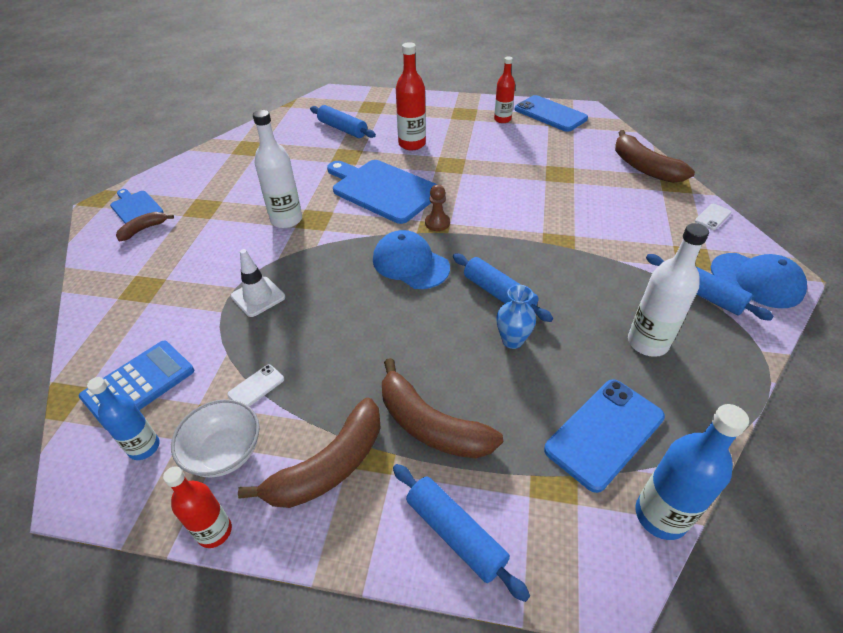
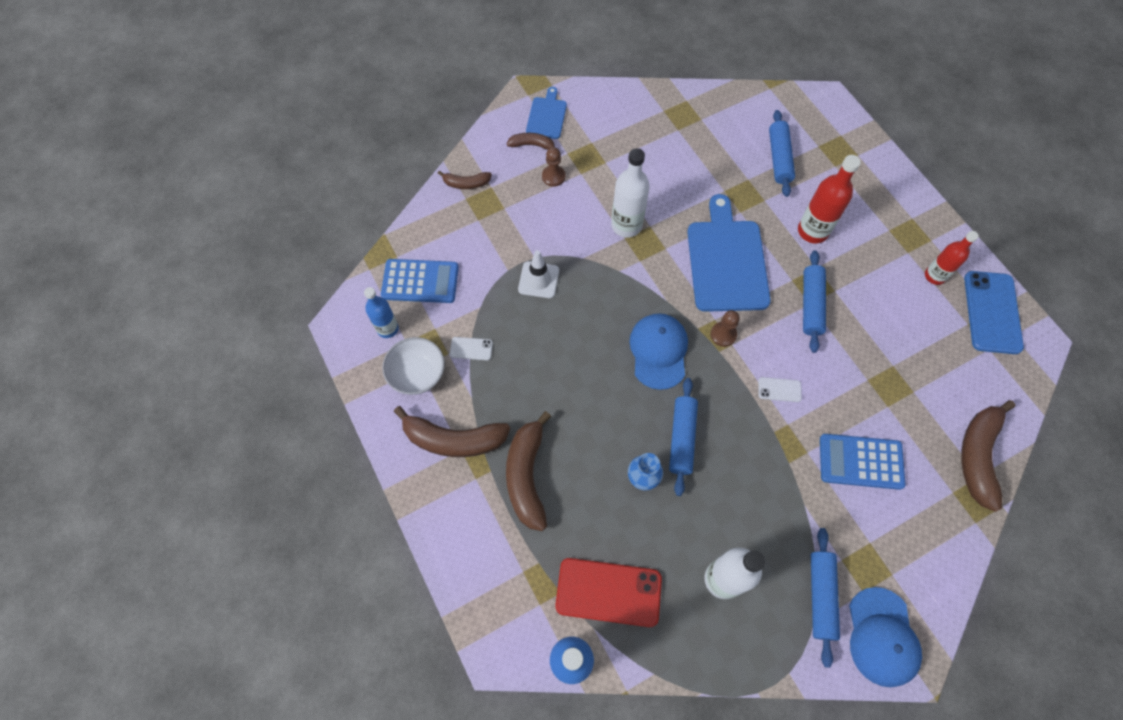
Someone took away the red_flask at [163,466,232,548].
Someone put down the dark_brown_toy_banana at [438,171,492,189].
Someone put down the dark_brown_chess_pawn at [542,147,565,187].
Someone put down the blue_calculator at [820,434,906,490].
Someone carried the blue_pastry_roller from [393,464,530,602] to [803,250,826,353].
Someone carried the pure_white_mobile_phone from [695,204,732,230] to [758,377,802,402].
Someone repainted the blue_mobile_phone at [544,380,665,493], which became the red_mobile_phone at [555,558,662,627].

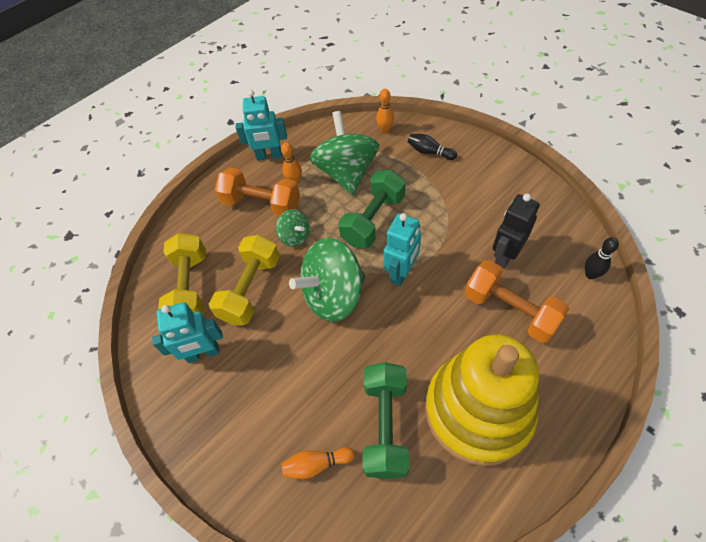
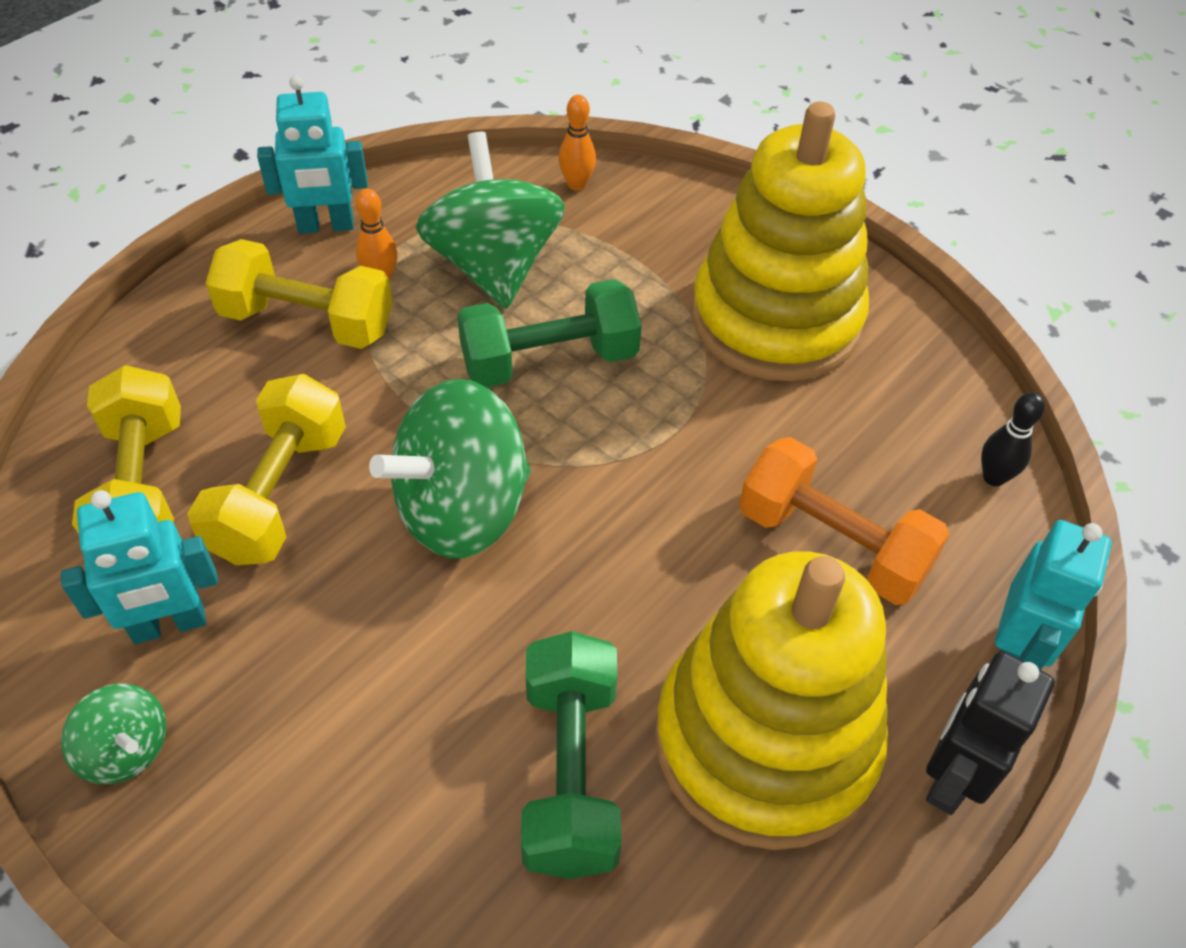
Someone took away the orange_tenpin at [281,447,355,479].
Someone took away the black_tenpin at [408,134,457,160].
Someone put down the golden_ring_stacker at [692,101,869,381].
Someone carried the emerald_spinning_top from [276,209,310,247] to [61,684,167,784].
Someone carried the teal_robot from [384,213,421,286] to [995,520,1112,670].
Someone carried the black_robot from [493,193,540,269] to [926,651,1055,815].
Someone repainted the orange_hand_weight at [215,168,300,216], which became the golden_hand_weight at [206,239,393,349].
Someone rotated the emerald_hand_weight at [338,170,405,248] by 45 degrees clockwise.

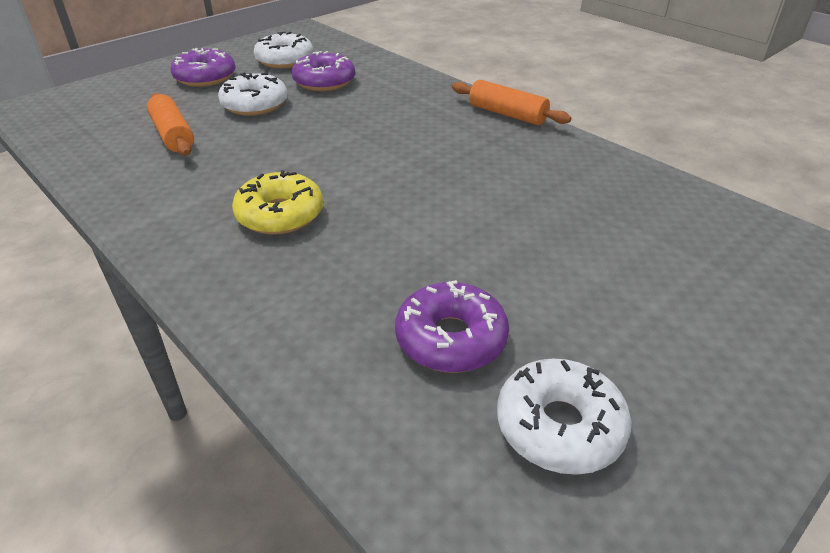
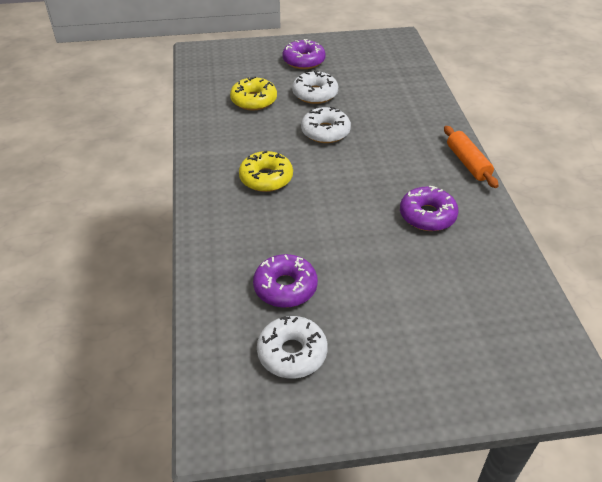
Someone carried the pure_white_glazed_donut from [254,32,313,68] to [301,107,351,143].
Someone carried the purple_glazed_donut from [292,51,355,91] to [400,186,459,231].
Someone swapped the orange_pastry_roller at [147,93,194,156] for the golden_glazed_donut at [230,77,277,110].

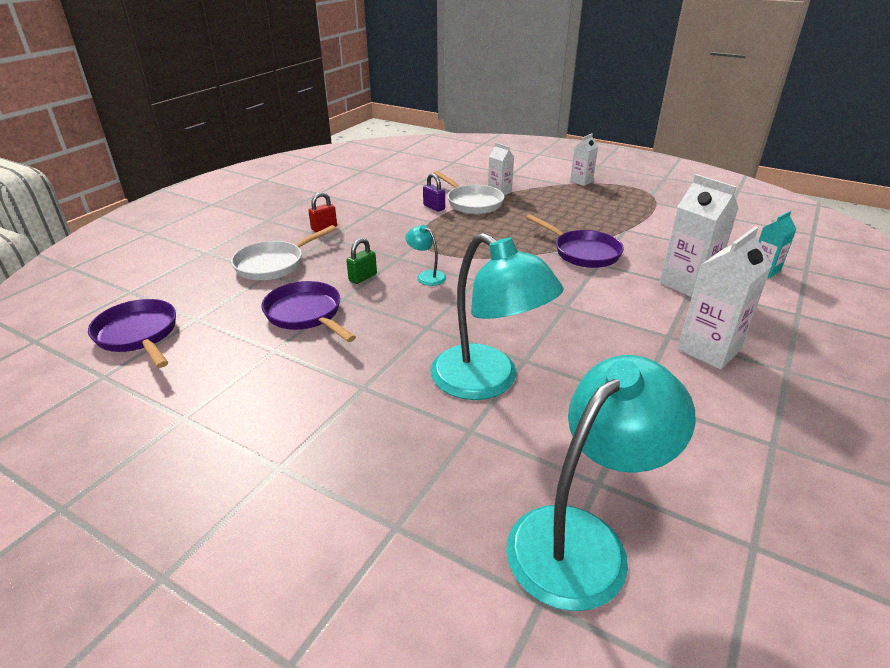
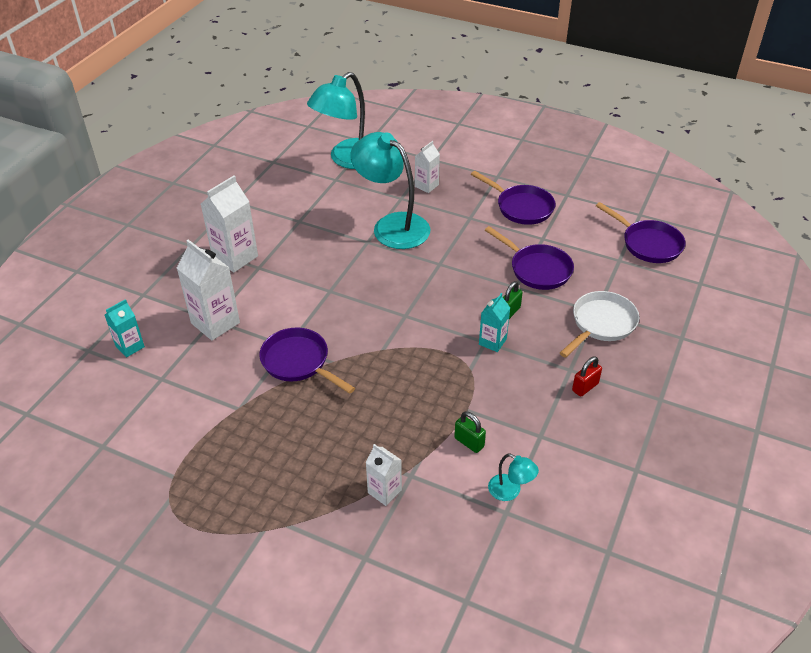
Someone took away the pure_white_skillet at [433,171,504,214].
Someone put down the purple_skillet at [471,171,555,225].
Someone put down the teal_juice_carton at [479,293,510,352].
Someone carried the teal_reading_lamp from [405,225,447,286] to [488,453,539,501].
Someone carried the pure_white_juice_carton from [570,133,598,186] to [415,141,440,193].
Someone repainted the purple_lock at [423,173,445,211], which became the emerald_lock at [454,411,486,453].

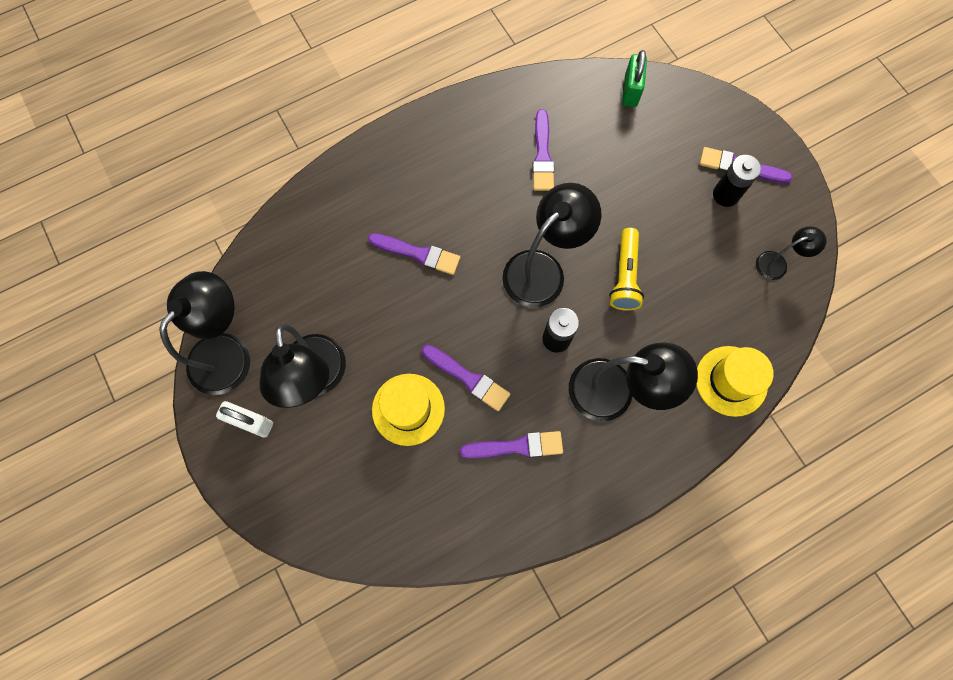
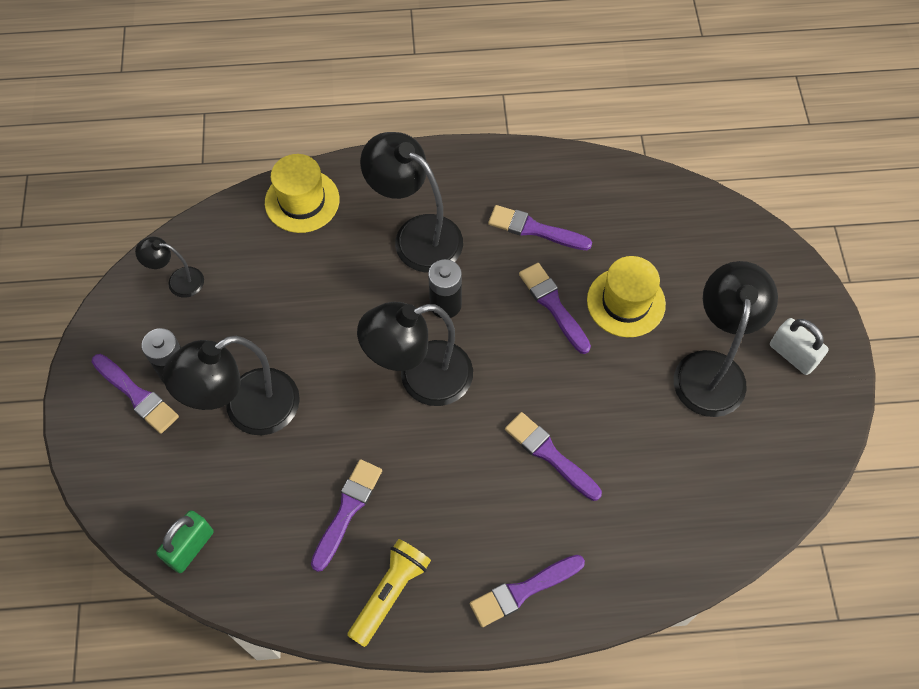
Someone put down the purple_brush at [470,555,585,627].
Someone carried the black_reading_lamp from [159,271,250,395] to [163,336,300,435].
Someone carried the golden_flashlight from [609,228,644,311] to [347,539,431,647].

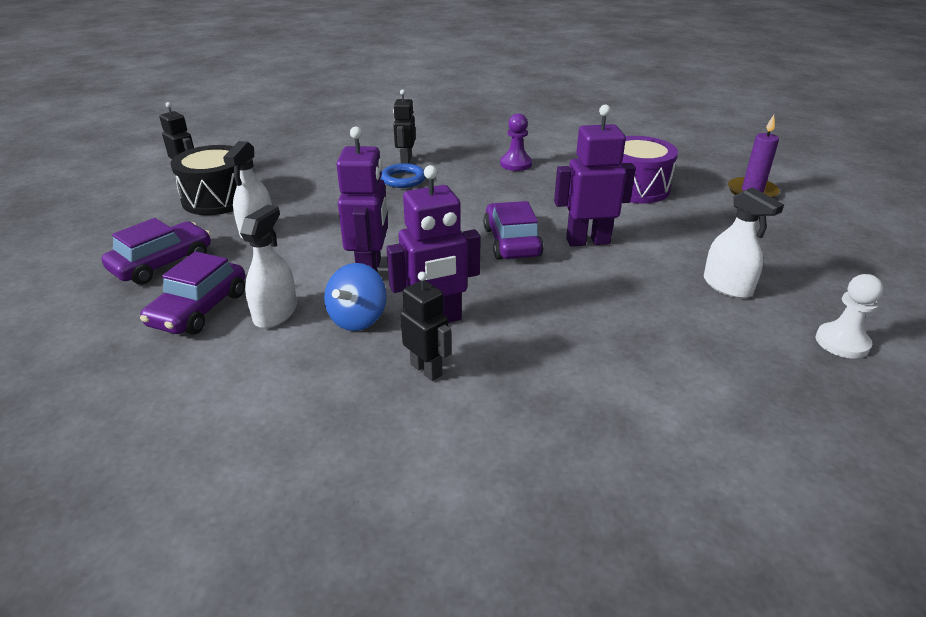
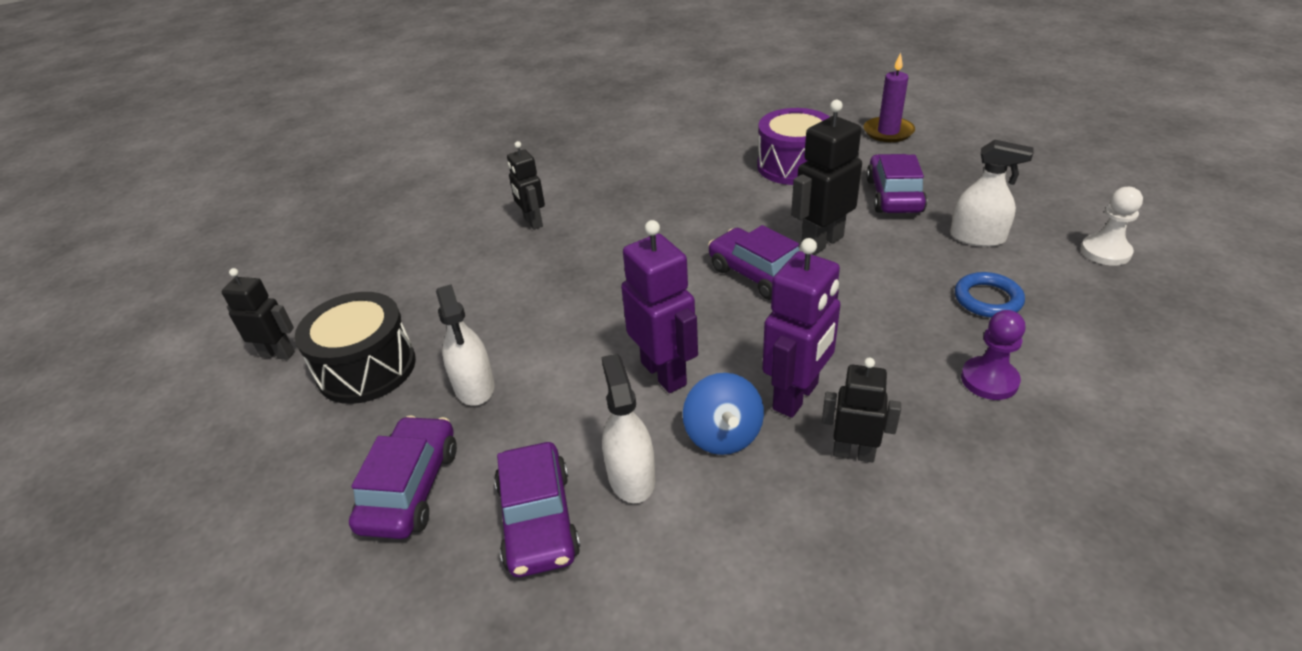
Someone put down the purple_toy_car at [866,154,927,213].
Someone carried the blue_hoop from [381,163,426,188] to [955,272,1025,318].
Someone carried the purple_chess_pawn from [500,113,532,171] to [961,310,1026,400].
Someone repainted the purple_robot at [554,105,636,247], which became the black_robot at [791,100,862,255].

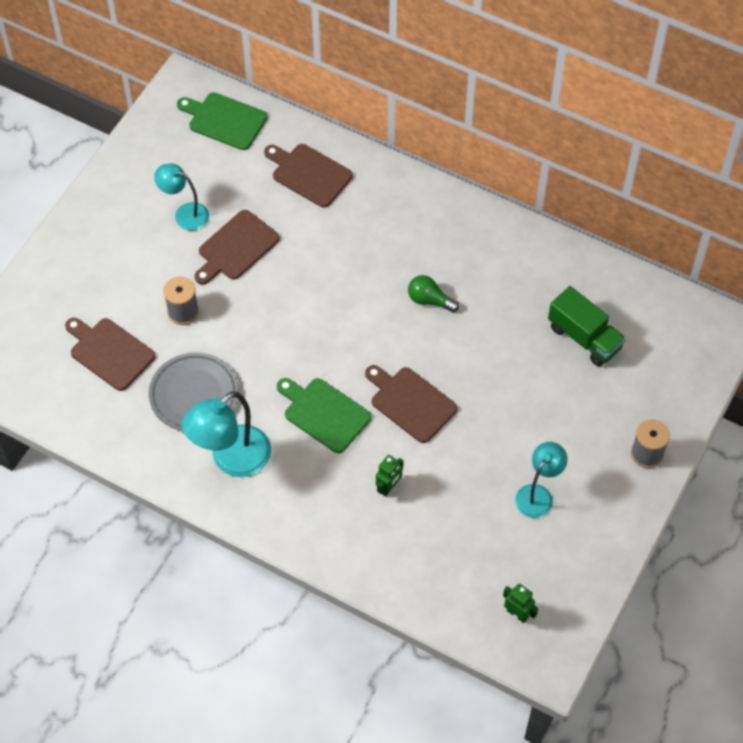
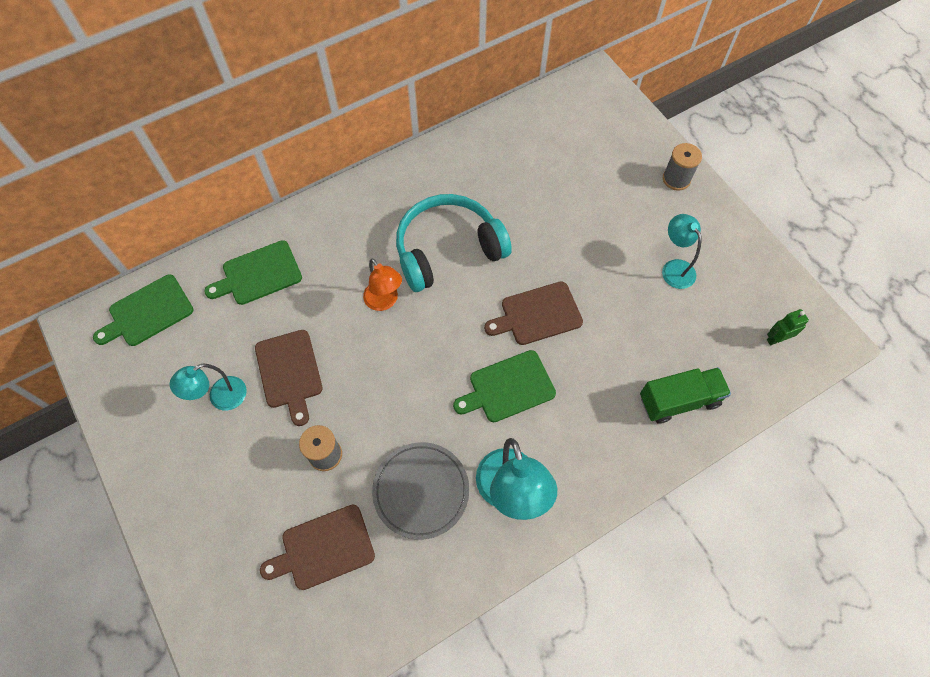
Someone took away the emerald_robot at [376,455,404,497].
Someone put down the orange_reading_lamp at [363,258,402,311].
Someone carried the emerald_toy_truck from [548,286,626,367] to [640,367,731,424].
Someone swapped the emerald_bulb at [408,275,459,312] for the teal_headset at [396,194,512,292].
Someone repainted the dark_brown_bread_board at [264,144,353,208], which became the emerald_bread_board at [204,240,302,305].

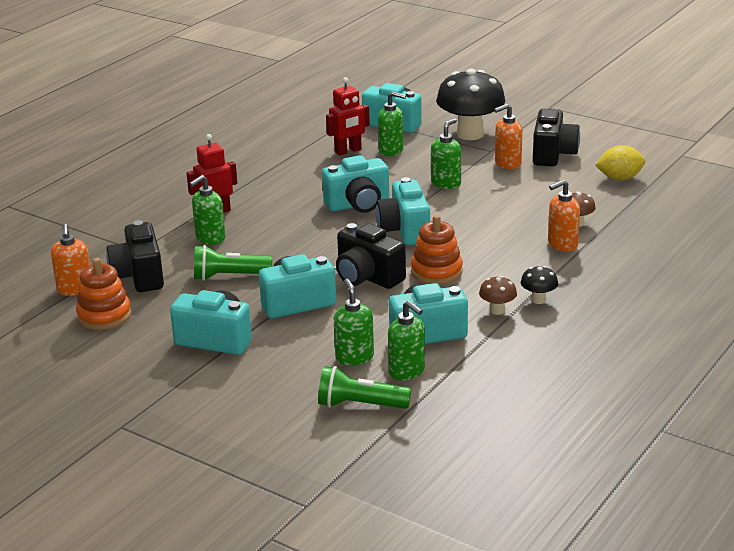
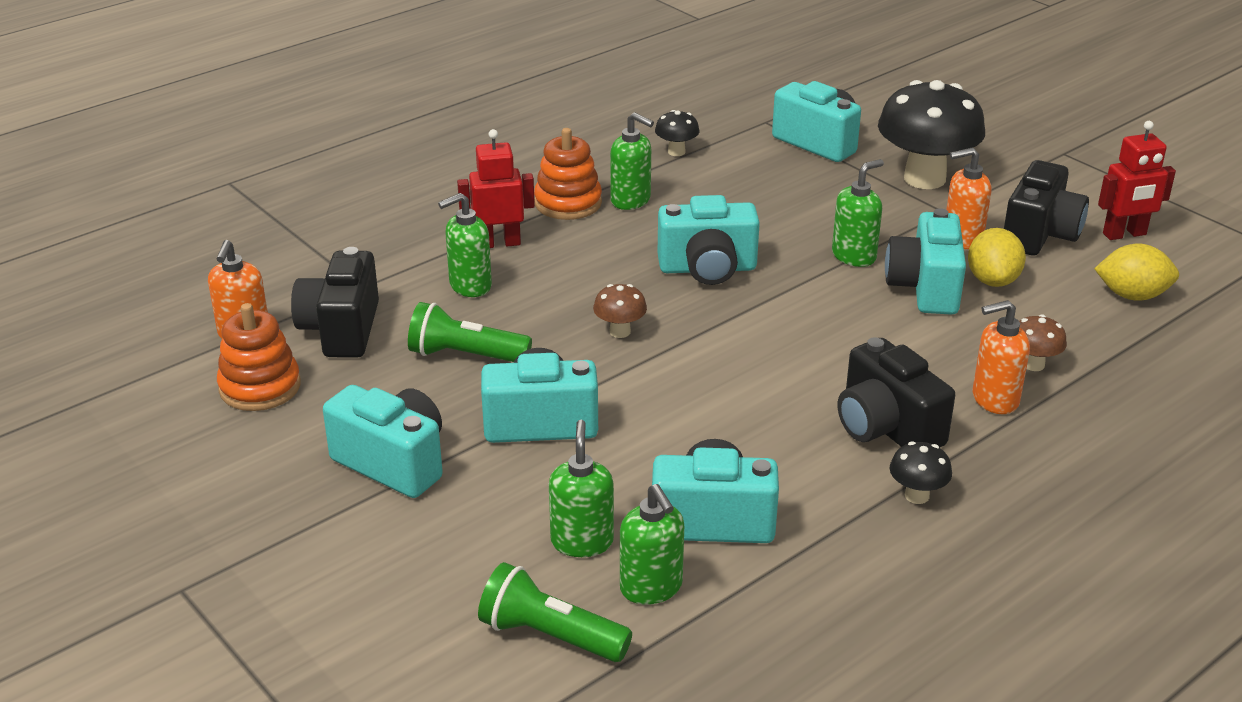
Someone put down the black_toadstool at [655,110,699,156].
Someone put down the golden_lemon at [968,228,1026,287].
Someone carried the red_robot from [326,77,370,156] to [1098,121,1176,240].
Someone carried the black_photo_camera from [336,223,406,289] to [838,337,955,448].
Someone carried the teal_photo_camera from [375,177,430,245] to [885,208,966,315].
Someone carried the emerald_soap_dispenser from [378,91,406,156] to [610,112,654,210].
Someone carried the orange_ring_stacker from [411,215,463,284] to [534,128,602,220].
Someone carried the dark_brown_toadstool from [479,276,517,315] to [593,284,647,338].

